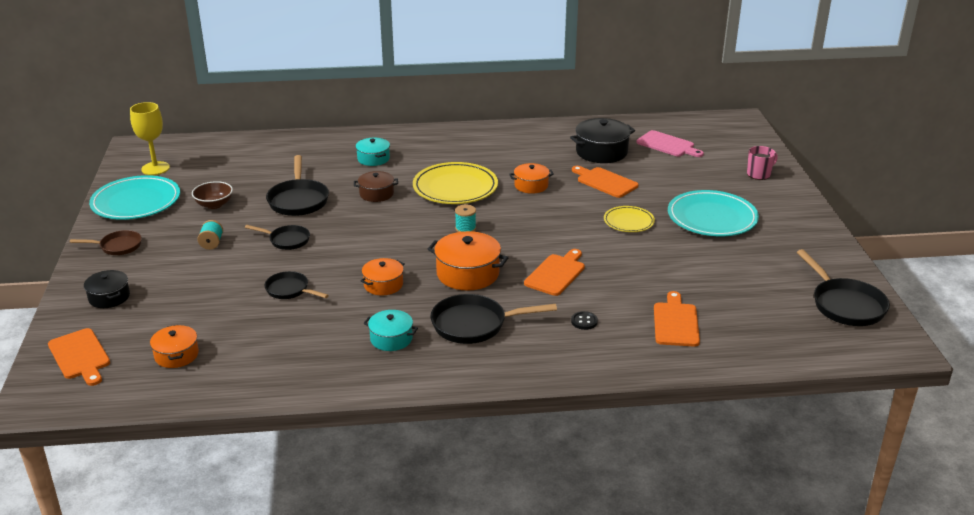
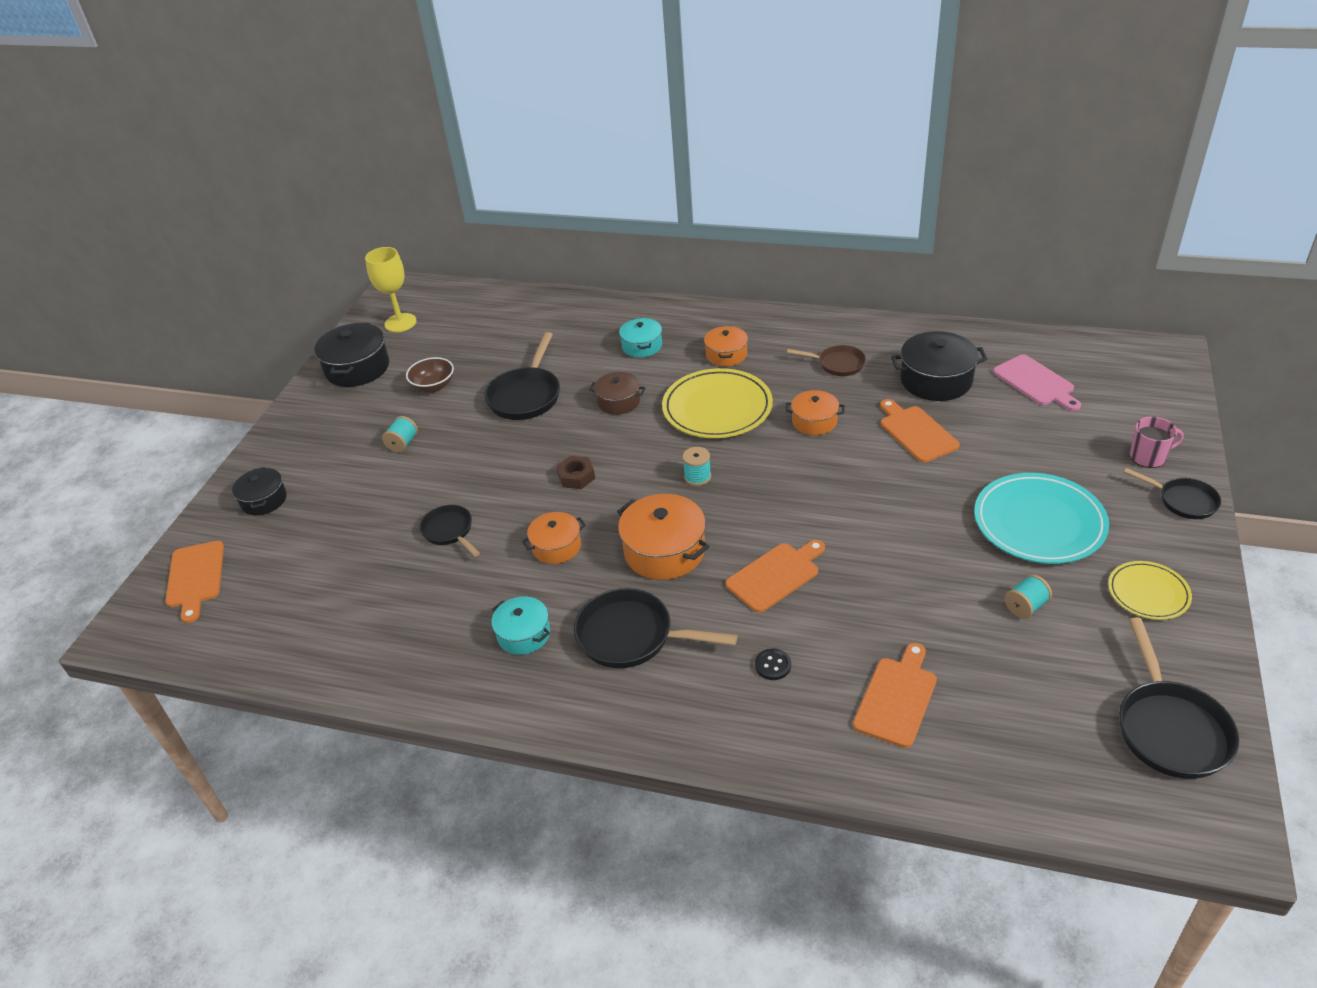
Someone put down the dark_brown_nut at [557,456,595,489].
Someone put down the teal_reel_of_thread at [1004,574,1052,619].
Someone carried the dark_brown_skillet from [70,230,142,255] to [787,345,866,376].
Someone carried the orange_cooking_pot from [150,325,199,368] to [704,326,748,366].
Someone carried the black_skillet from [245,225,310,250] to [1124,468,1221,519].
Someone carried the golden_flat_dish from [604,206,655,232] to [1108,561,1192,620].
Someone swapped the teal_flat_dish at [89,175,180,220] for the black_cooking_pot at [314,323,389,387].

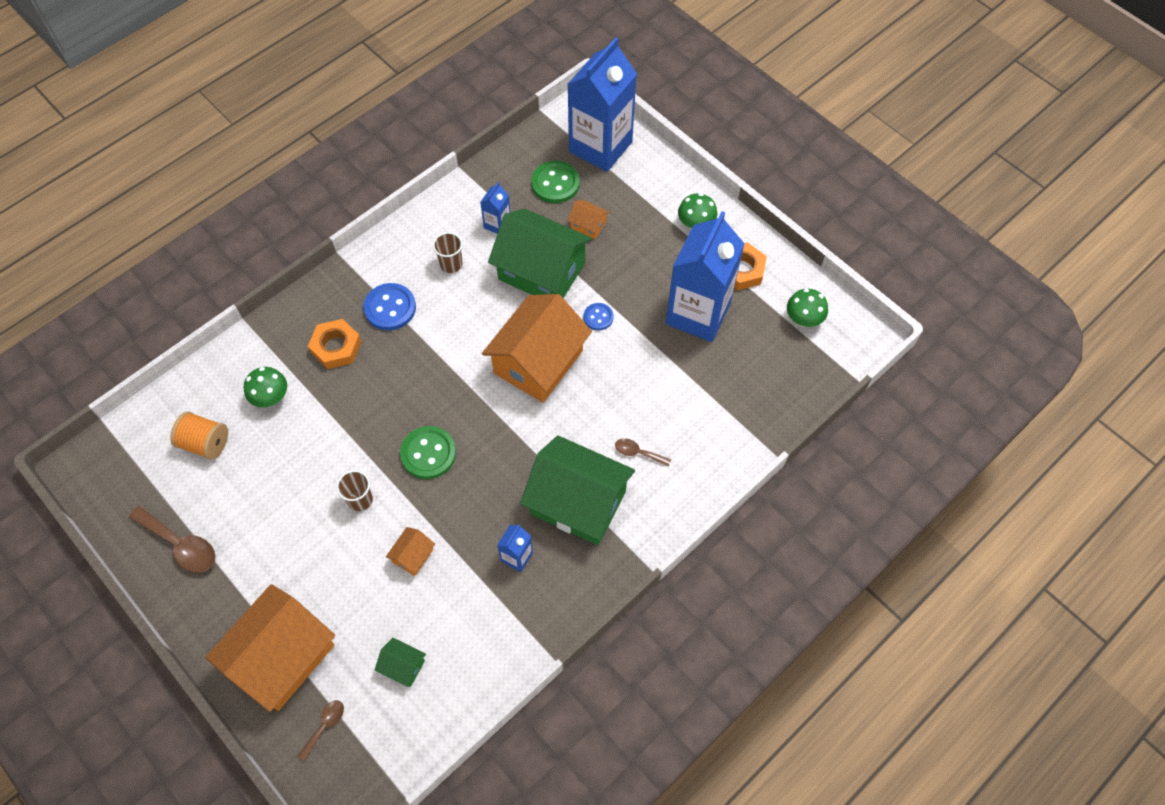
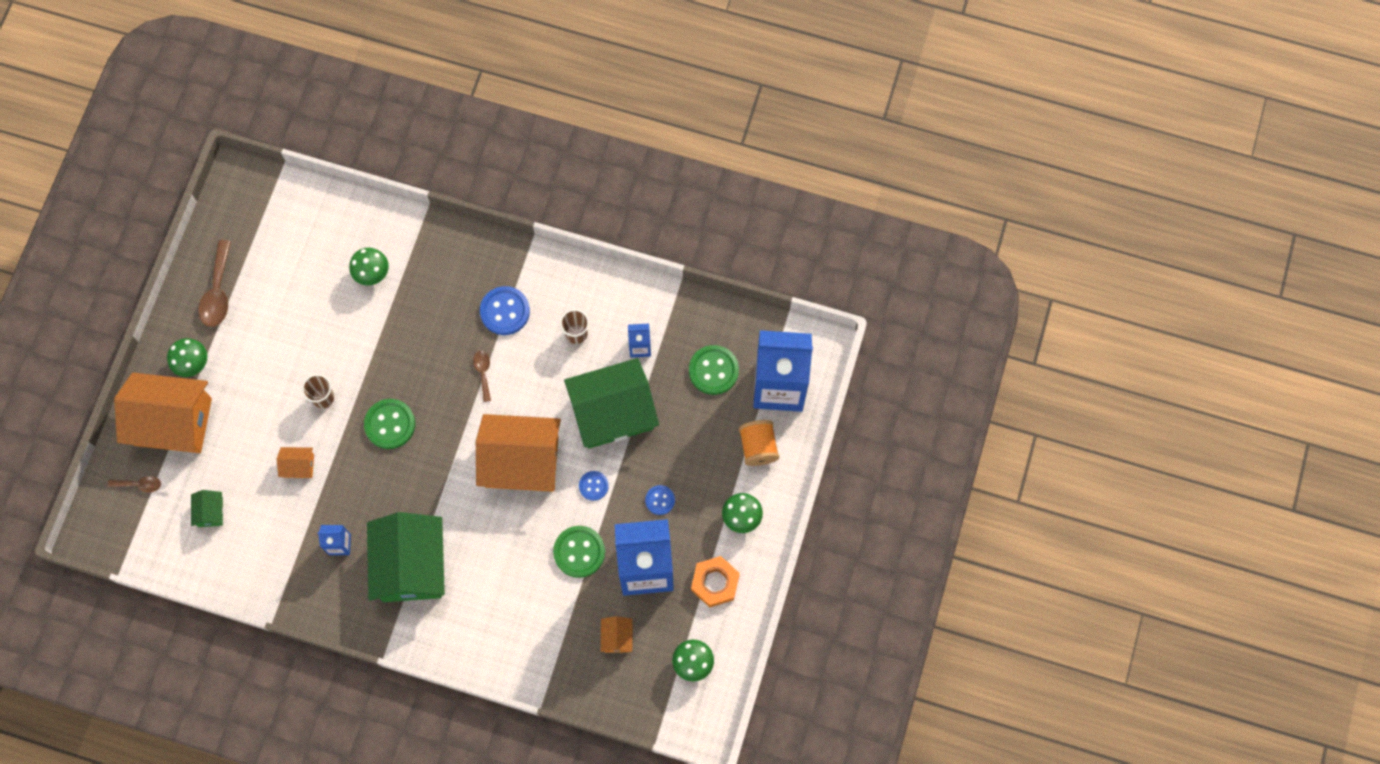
Someone took away the orange_nut at [308,319,362,369].
Someone put down the emerald_toadstool at [167,338,207,377].
Someone put down the emerald_shirt_button at [553,526,605,578].
Someone put down the blue_shirt_button at [645,485,675,515].
Someone carried the orange_reel_of_thread from [170,412,228,460] to [739,420,780,466].
Someone carried the orange_toy_house from [568,200,609,239] to [601,616,633,652].
Someone carried the dark_brown_tablespoon from [615,438,671,467] to [473,351,491,402].
Someone rotated the emerald_toy_house at [488,208,592,298] by 75 degrees clockwise.

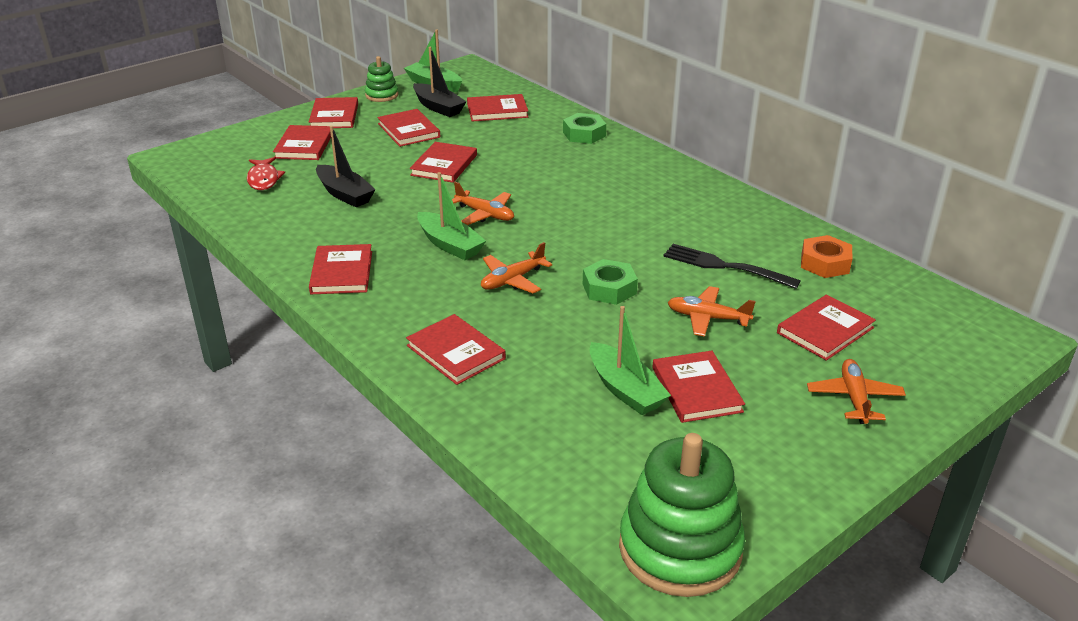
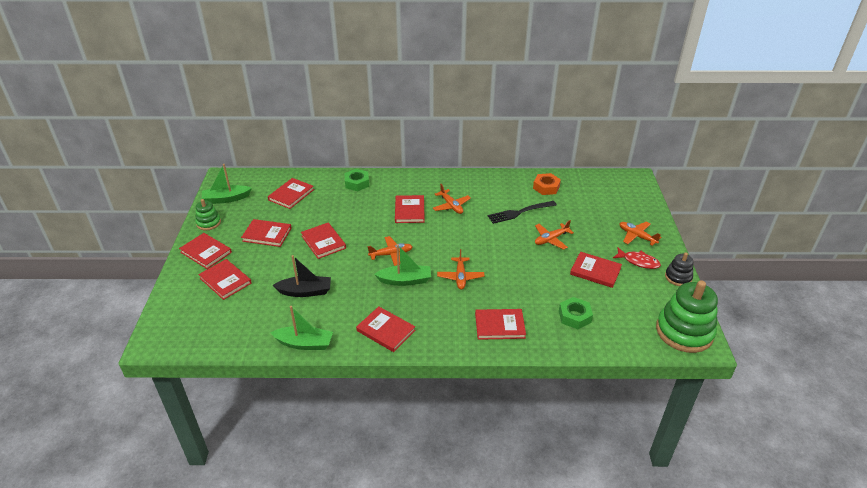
Someone took away the black_boat at [413,47,466,117].
Someone put down the orange_plane at [433,184,471,214].
Someone put down the black_ring_stacker at [665,253,693,286].
Someone carried the red_fish_figure from [247,157,285,190] to [613,247,661,269].
Someone carried the emerald_nut from [583,259,638,305] to [559,297,593,329].
Someone carried the emerald_boat from [589,306,671,415] to [270,306,333,350].
Someone carried the red_book from [777,294,876,361] to [395,195,425,223].

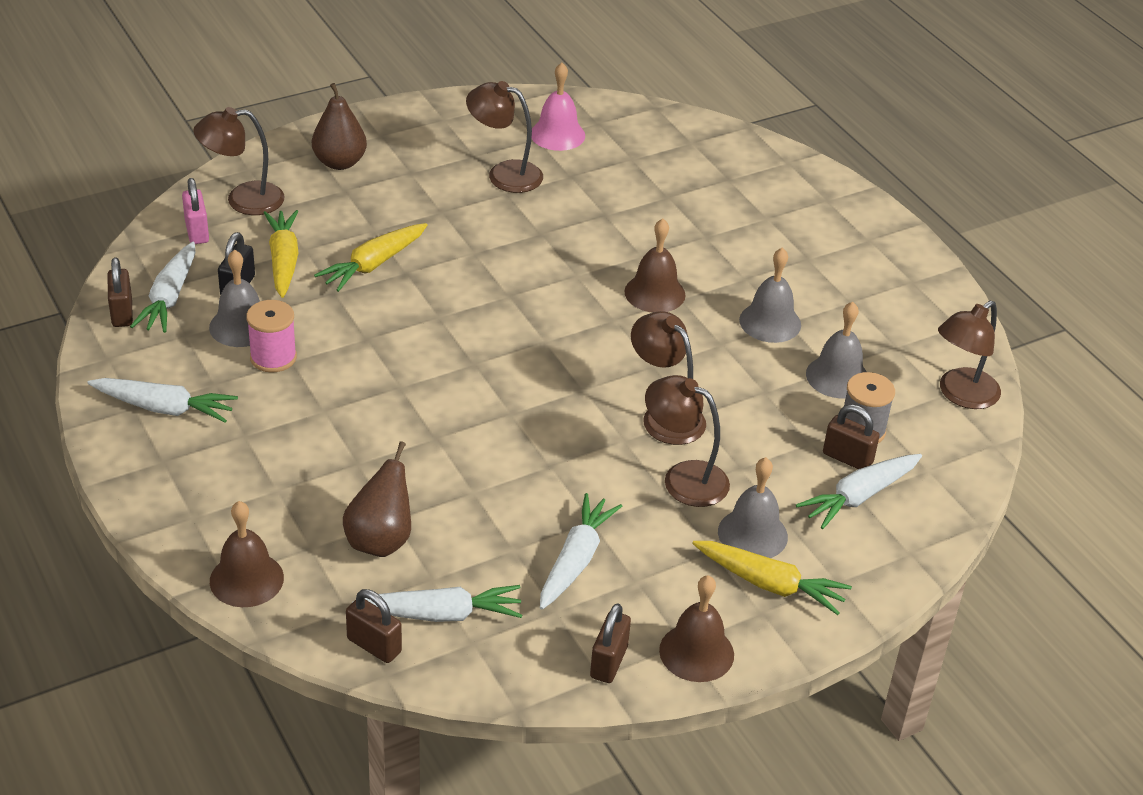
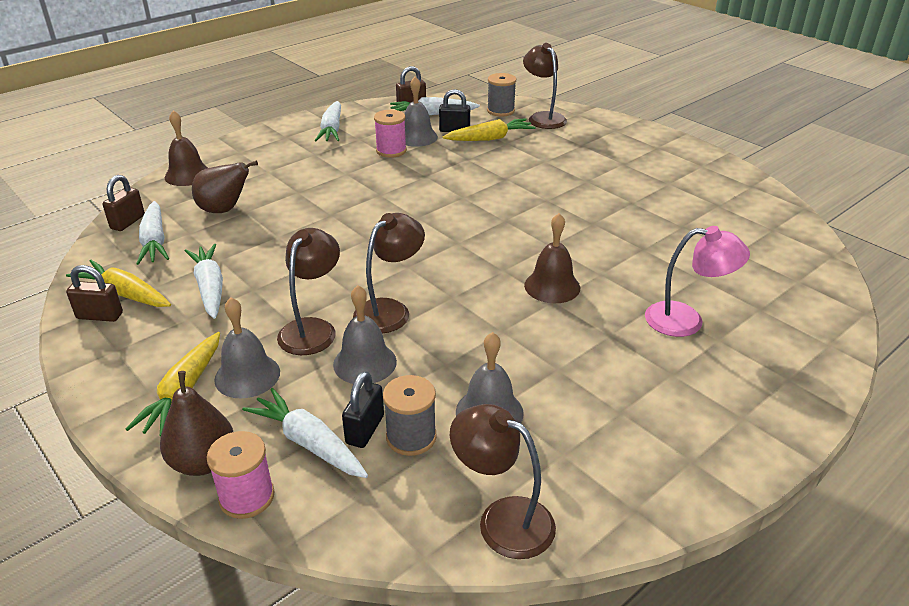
Someone took away the dark_brown_reading_lamp at [466,81,543,193].
Someone took away the pink_hand_bell at [531,63,585,151].
Someone took away the dark_brown_hand_bell at [659,575,734,682].
Someone put down the pink_reel_of_thread at [207,431,275,519].
Someone put down the pink_reading_lamp at [645,226,750,337].
Someone carried the dark_brown_pear from [312,83,367,170] to [160,371,233,476].
Someone carried the golden_toy_carrot from [314,223,428,292] to [66,260,171,307].
Someone carried the gray_hand_bell from [739,248,801,343] to [333,285,397,384].
Someone swapped the pink_lock at [182,178,209,244] for the gray_reel_of_thread at [487,73,516,117].
Someone repainted the dark_brown_lock at [823,404,880,469], which became the black_lock at [342,371,384,448].
Someone rotated the pure_white_toy_carrot at [540,493,622,609] by 120 degrees counterclockwise.

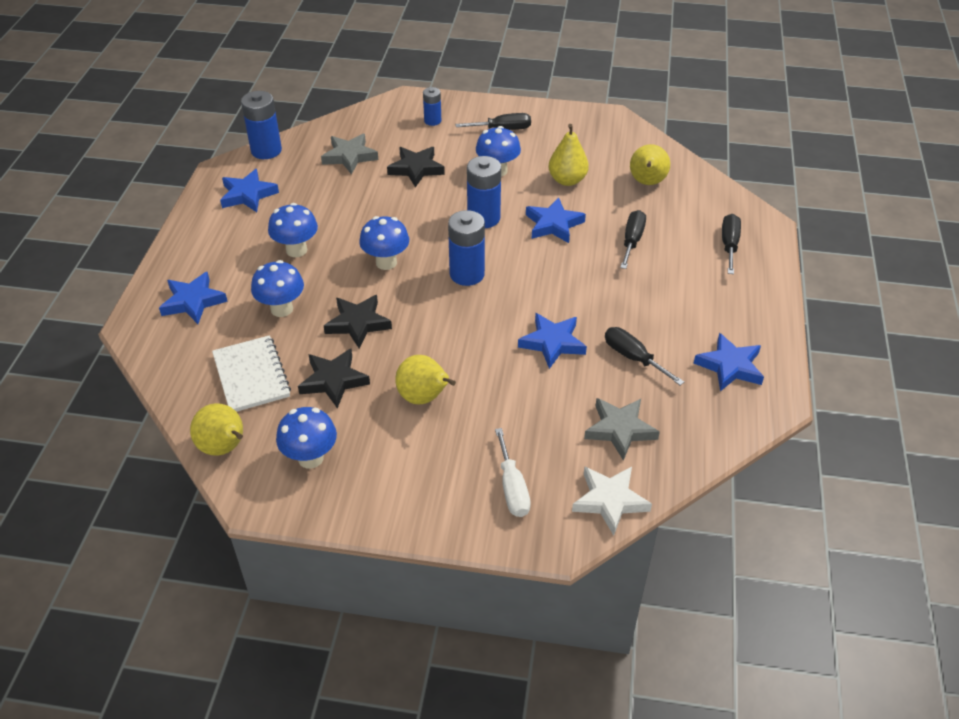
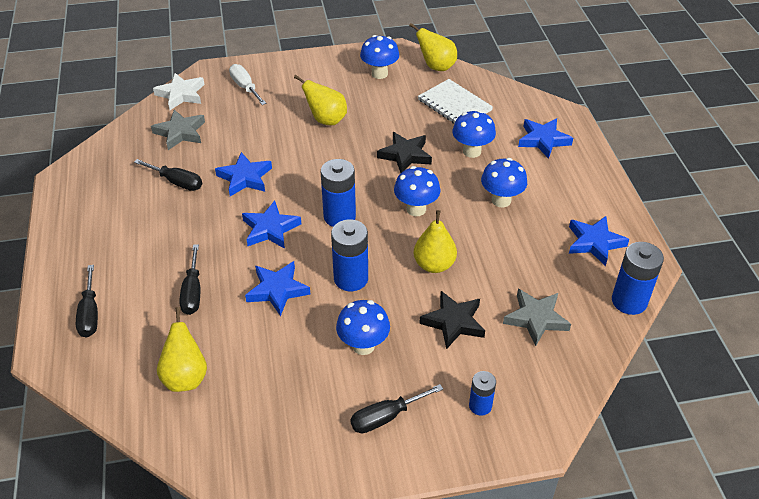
Someone took away the black_star at [298,349,370,409].
Someone carried the golden_pear from [548,124,589,186] to [413,210,457,273].
Someone carried the blue_star from [694,333,764,391] to [242,201,301,249].

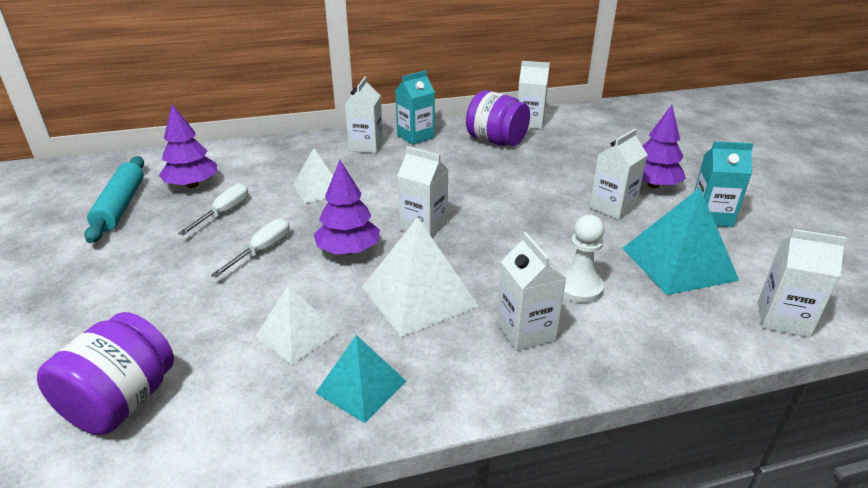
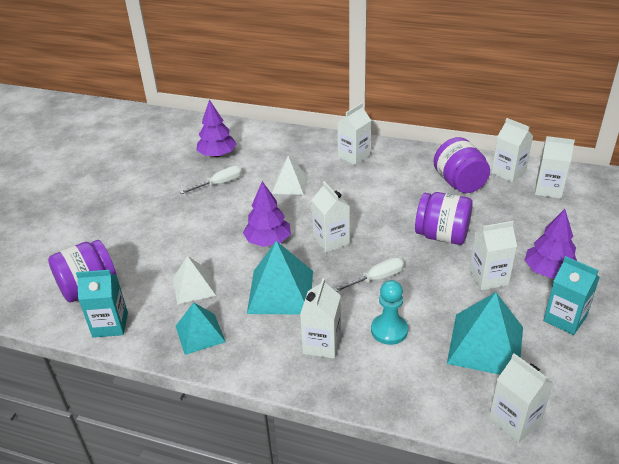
Someone took away the teal_pastry_roller at [84,156,144,243].
Someone put down the purple_preserve_jar at [415,192,473,245].
Someone put down the pure_white_juice_carton at [535,136,575,199].
Someone carried the pure_white_flat_screwdriver from [211,218,290,278] to [334,257,404,292].
Someone carried the teal_juice_carton from [395,70,435,145] to [76,270,128,338].
Someone repainted the pure_white_pyramid_shape at [362,217,479,337], which became the teal_pyramid_shape at [247,241,313,314].
Someone repainted the pure_white_chess_pawn at [561,215,604,303], which became the teal_chess_pawn at [371,280,408,345].

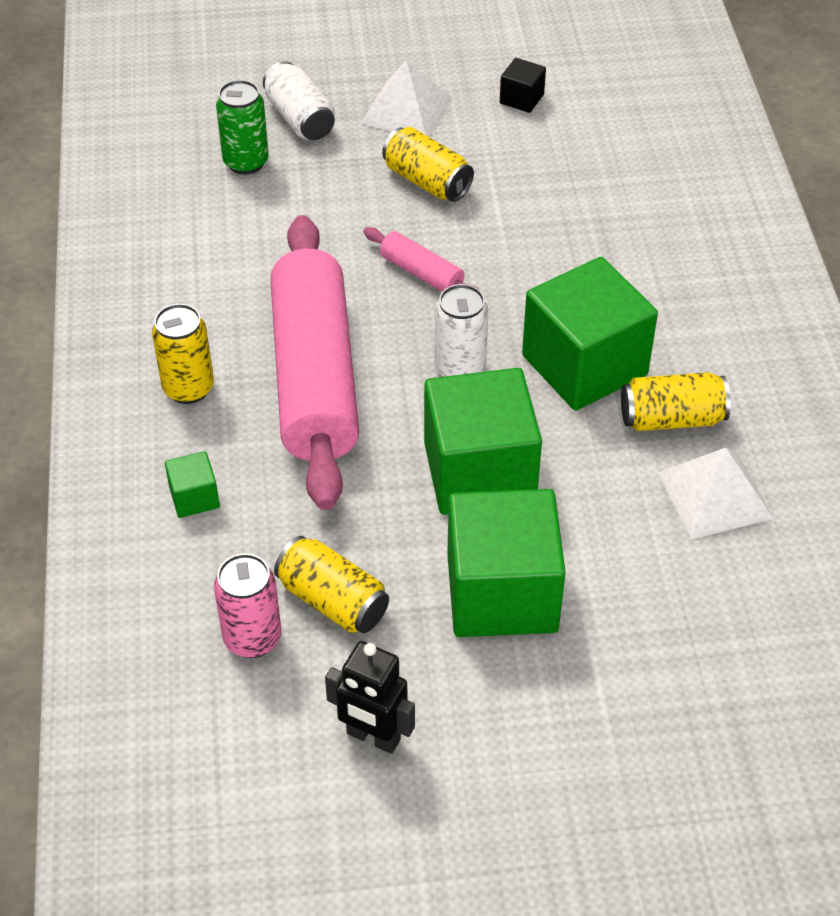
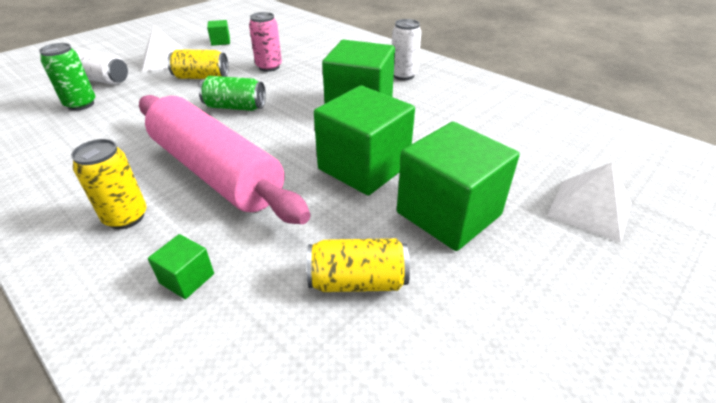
Someone took away the black_robot at [325,641,415,754].
Someone took away the golden_soda_can at [621,372,731,431].
Someone carried the pink_soda_can from [214,553,281,658] to [249,12,282,72].
Someone carried the pure_white_soda_can from [434,284,488,377] to [392,19,422,80].
Someone carried the pure_white_pyramid_shape from [658,447,774,540] to [547,163,631,243].
Someone swapped the pink_pastry_roller at [363,227,478,292] for the emerald_soda_can at [199,76,266,111].
Someone repainted the black_solid_cube at [500,58,546,113], which became the emerald_solid_cube at [207,20,230,46].

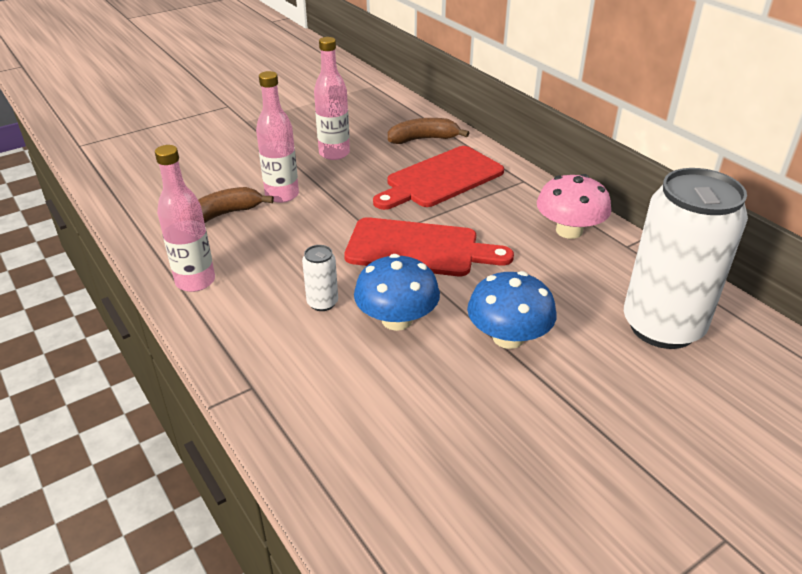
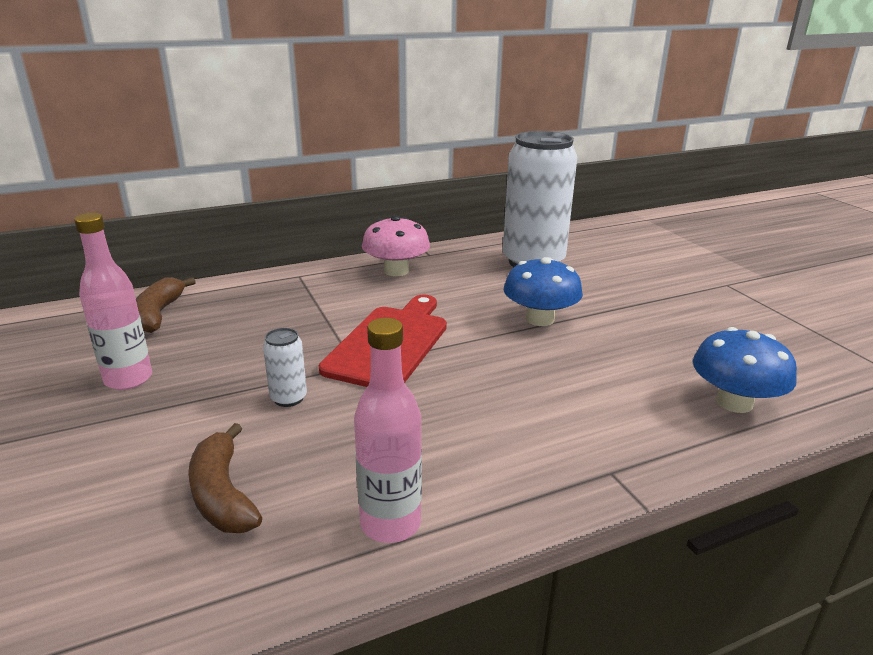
Someone took away the pink_flask at [256,71,299,203].
Someone took away the red_bread_board at [373,146,504,210].
Someone carried the pure_white_soda_can from [302,245,338,311] to [263,328,307,407].
Someone carried the blue_toadstool from [354,254,440,331] to [693,327,797,413].

